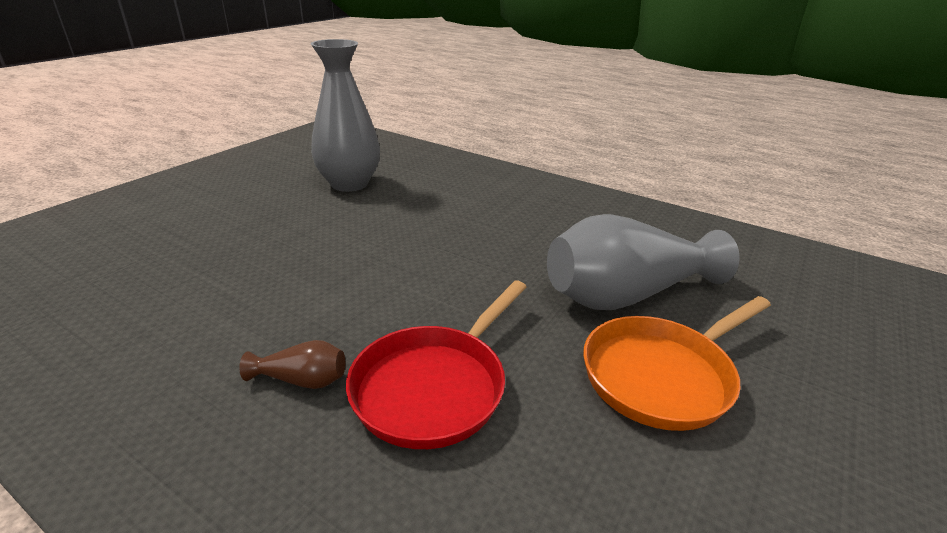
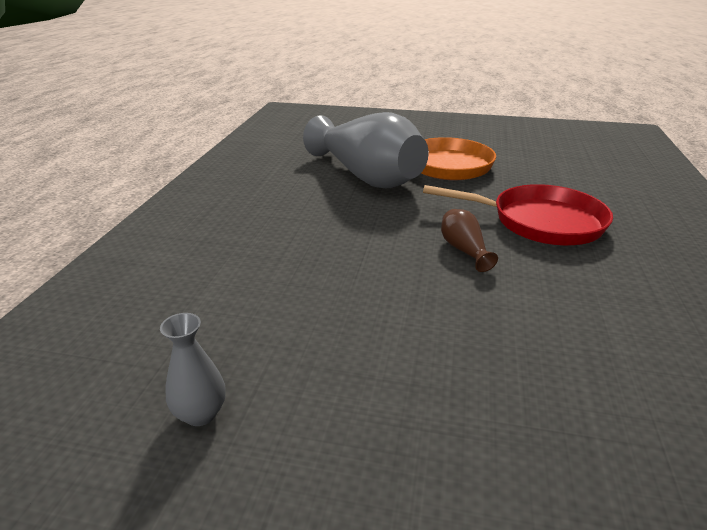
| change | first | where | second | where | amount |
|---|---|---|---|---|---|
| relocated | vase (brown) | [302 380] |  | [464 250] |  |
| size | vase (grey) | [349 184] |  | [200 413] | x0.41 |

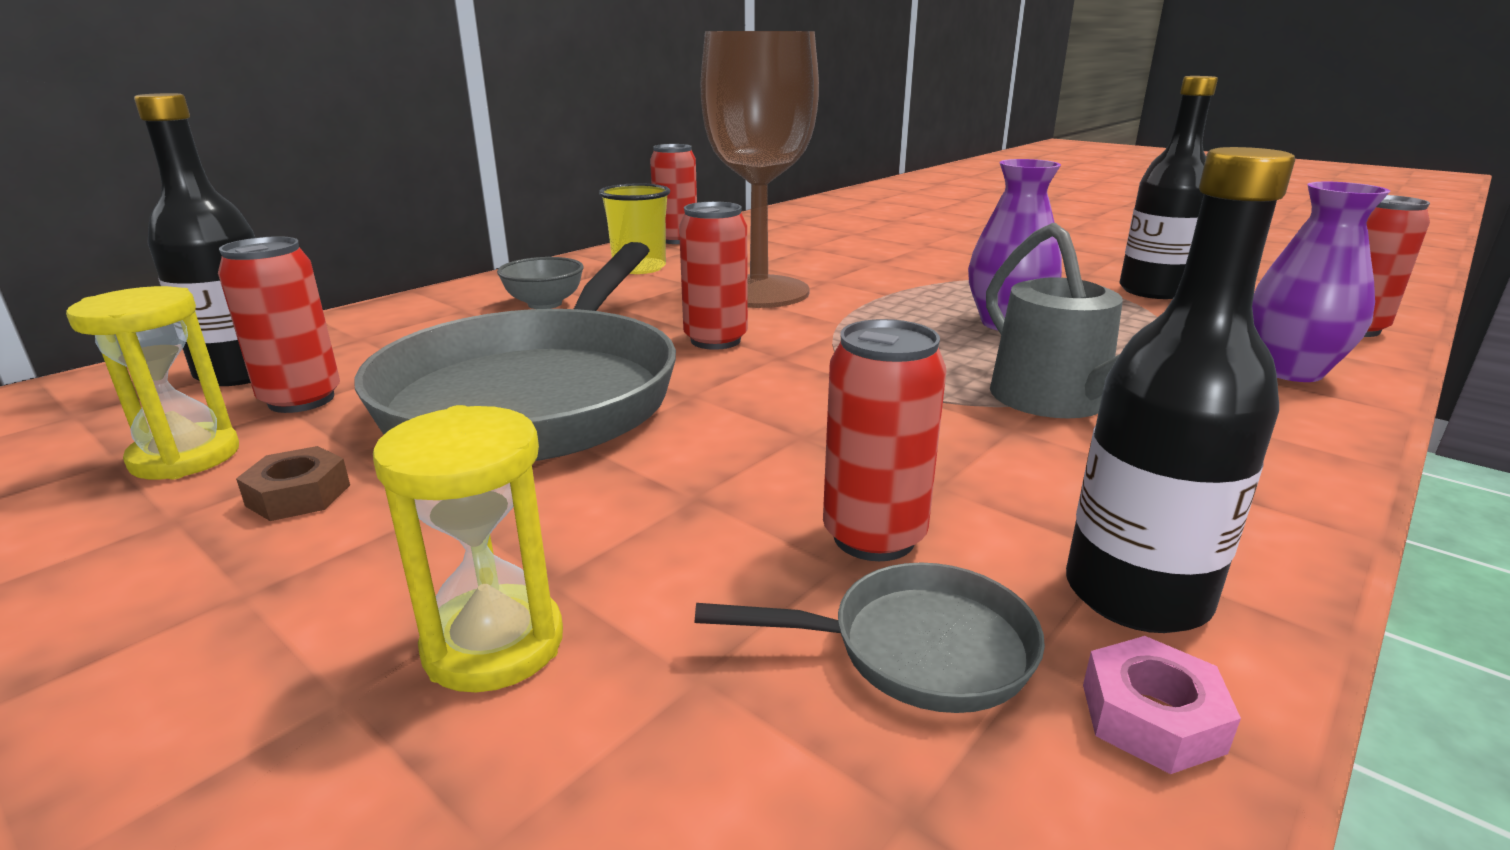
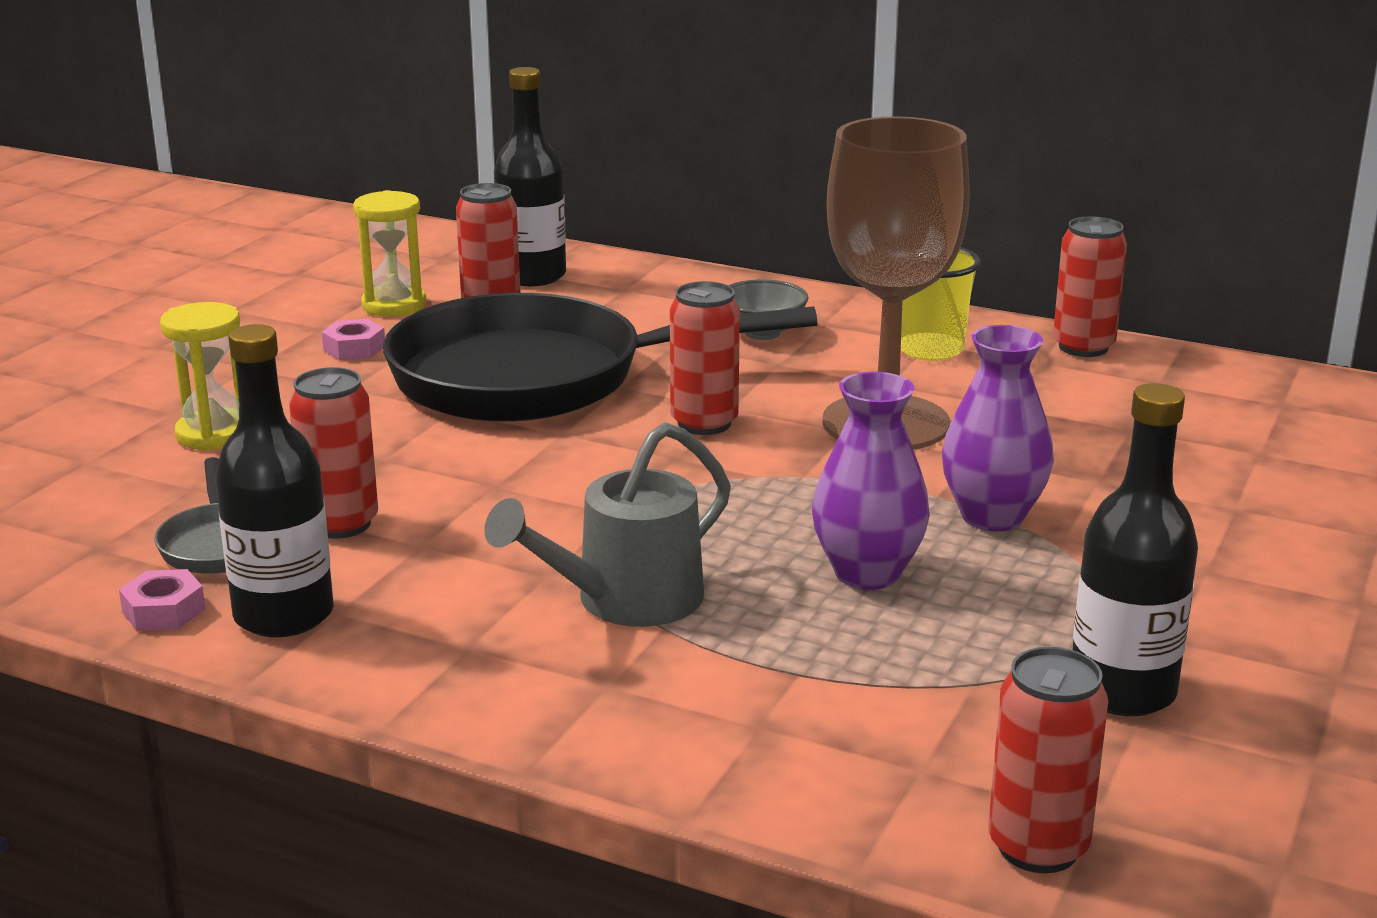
| change | first | where | second | where | amount |
|---|---|---|---|---|---|
| relocated | vase (purple) | [1289 371] |  | [992 517] |  |
| colour | nut (brown) | [298 495] | nut (pink) | [354 348] |  |
| colour | pan (grey) | [539 394] | pan (black) | [535 378] |  |

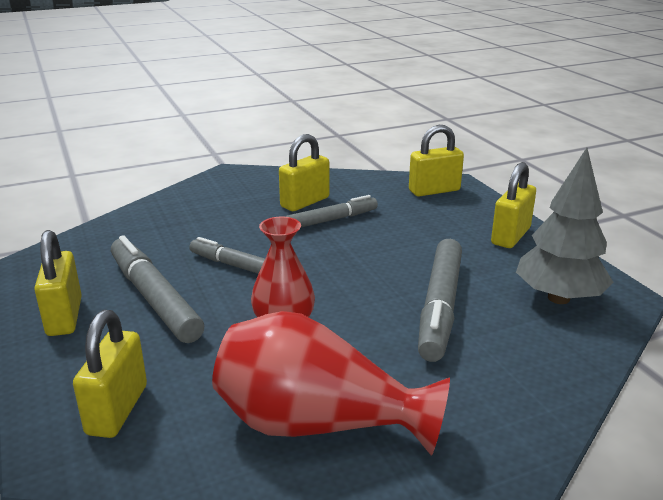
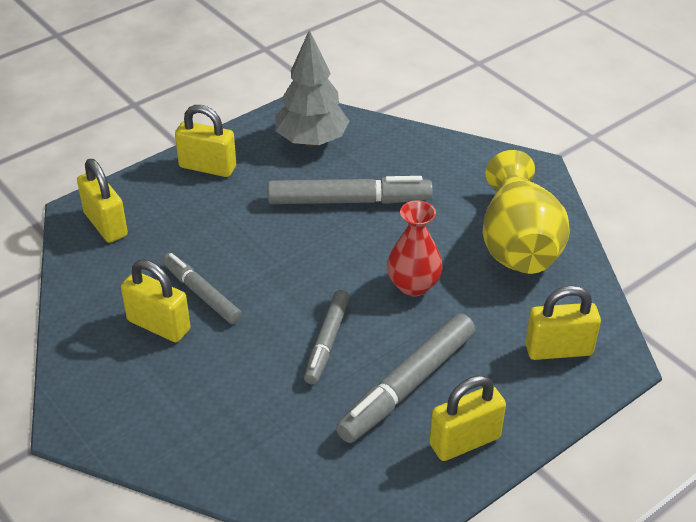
| change | first | where | second | where | amount |
|---|---|---|---|---|---|
| colour | vase (red) | [317 424] | vase (yellow) | [518 243] |  |

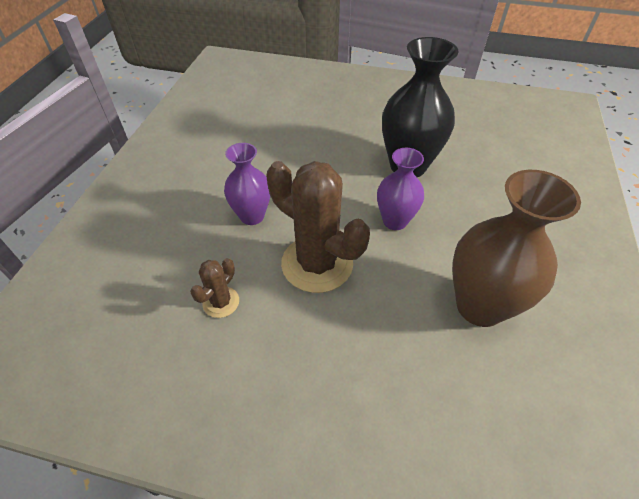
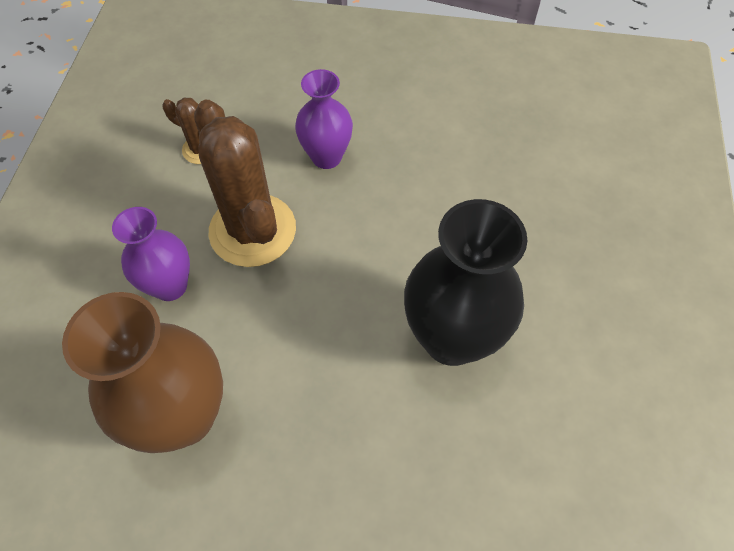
| change | first | where | second | where | amount |
|---|---|---|---|---|---|
| relocated | vase (purple) | [395 221] |  | [170 286] |  |
| spun | cactus (brown) | [317 264] |  | [252 230] | 60 degrees counterclockwise |

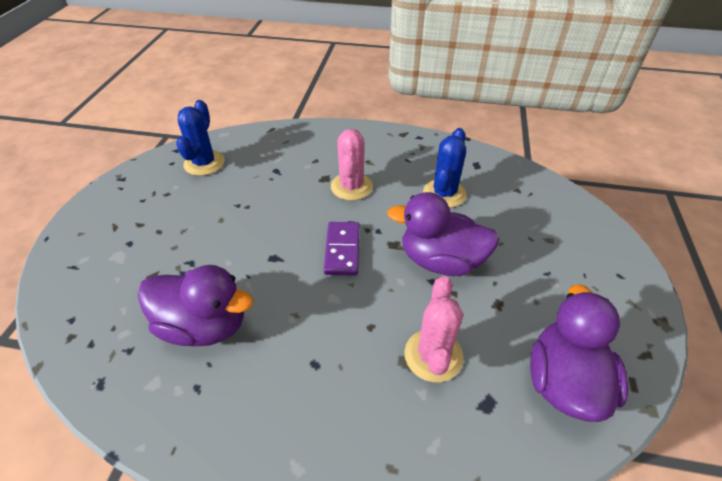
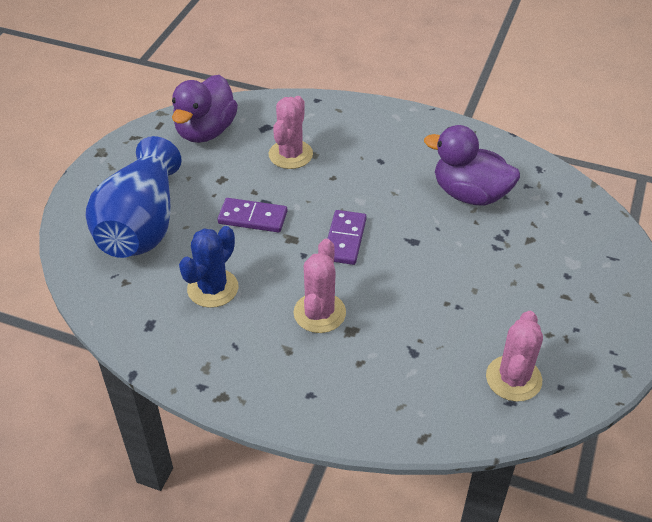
| change | first | where | second | where | amount |
|---|---|---|---|---|---|
| appeared |  |  | vase (blue) | [141 224] |  |
| exchanged | duck (purple) | [441 261] | domino (purple) | [252 218] |  |
| colour | cactus (blue) | [204 163] | cactus (pink) | [513 378] |  |

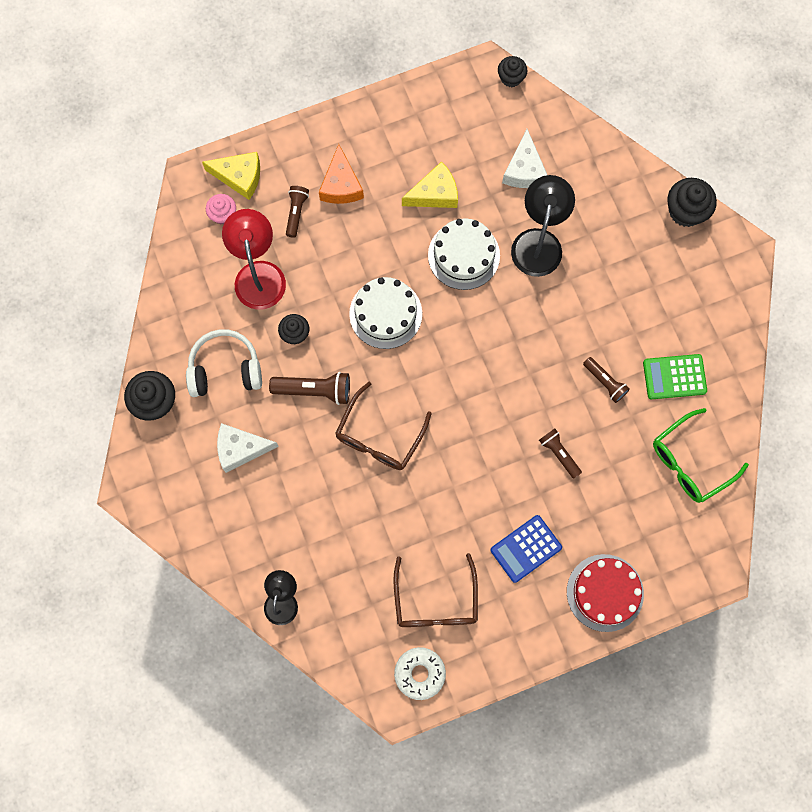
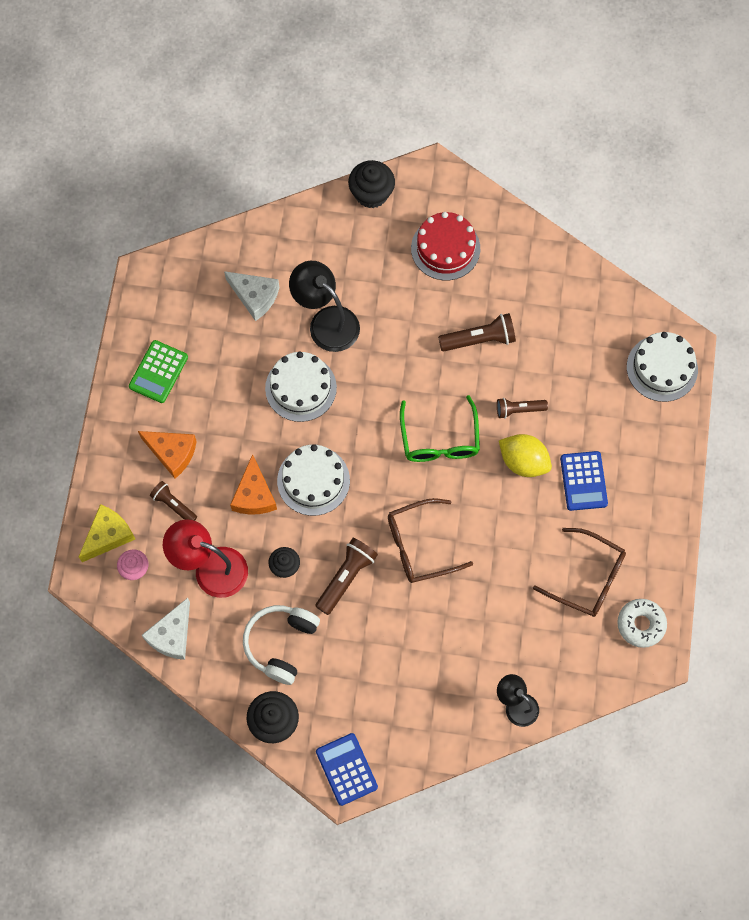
| change | first | where | second | where | amount |
|---|---|---|---|---|---|
| missing | cheese (yellow) | [435 194] |  |  |  |
| missing | cupcake (black) | [511 78] |  |  |  |
| appeared |  |  | cheese (orange) | [254 495] |  |
| appeared |  |  | calculator (blue) | [346 769] |  |
| appeared |  |  | lemon (yellow) | [523 461] |  |
| appeared |  |  | cake (white) | [662 368] |  |
| relocated | cheese (white) | [241 449] |  | [172 635] |  |
| relocated | cake (red) | [605 592] |  | [445 248] |  |
| relocated | calculator (green) | [674 377] |  | [158 372] |  |
| relocated | glasses (green) | [690 462] |  | [439 439] |  |
| spun | glasses (brown) | [379 436] |  | [419 546] | 105 degrees clockwise |
| size | flashlight (brown) | [605 382] |  | [479 339] | x1.53 |

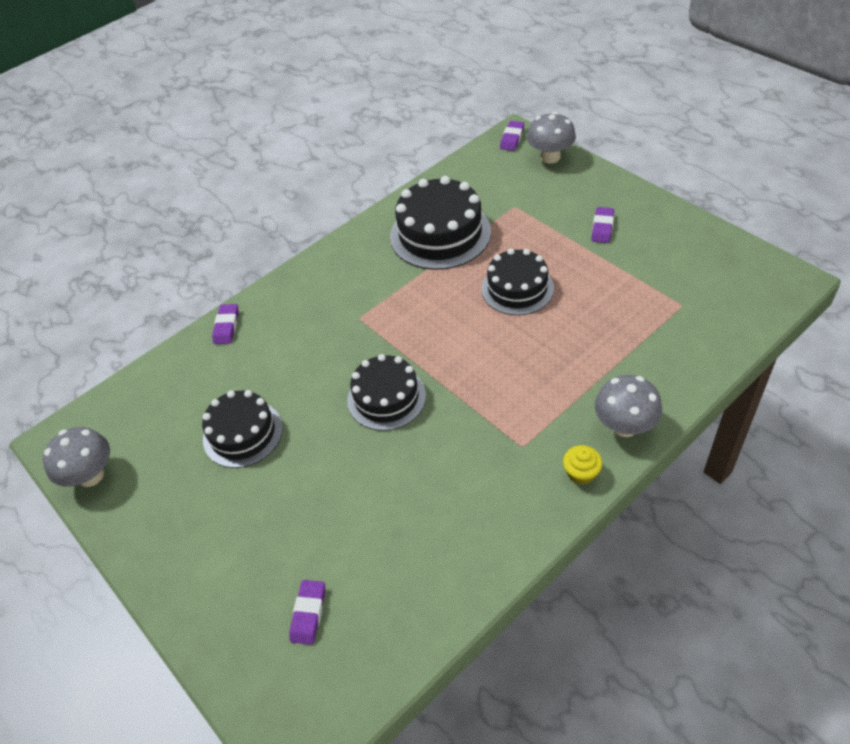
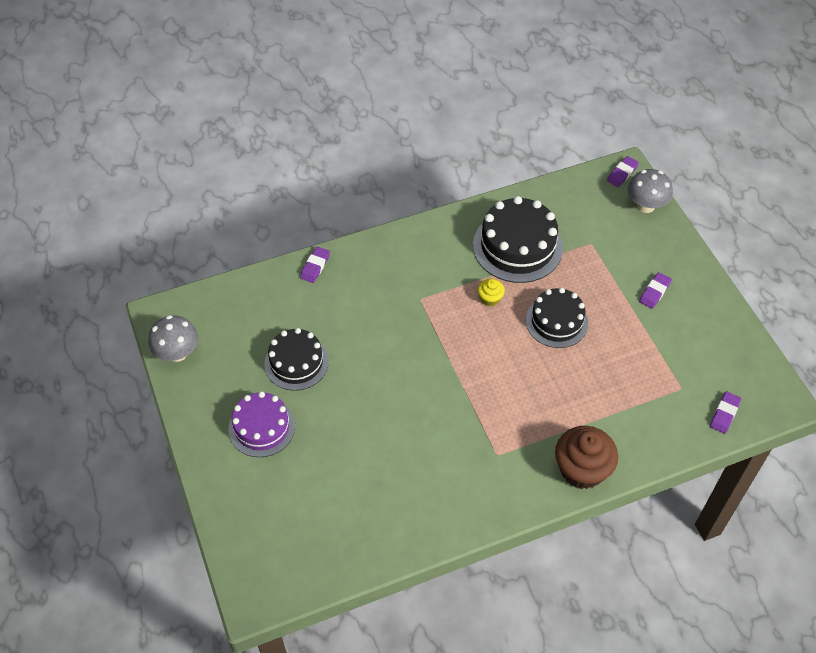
| change | first | where | second | where | amount |
|---|---|---|---|---|---|
| missing | cake (black) | [386 398] |  |  |  |
| appeared |  |  | cake (purple) | [262 427] |  |
| relocated | eraser (purple) | [308 613] |  | [724 414] |  |
| relocated | cupcake (yellow) | [581 473] |  | [490 298] |  |
| exchanged | mushroom (grey) | [624 426] | cupcake (brown) | [582 469] |  |

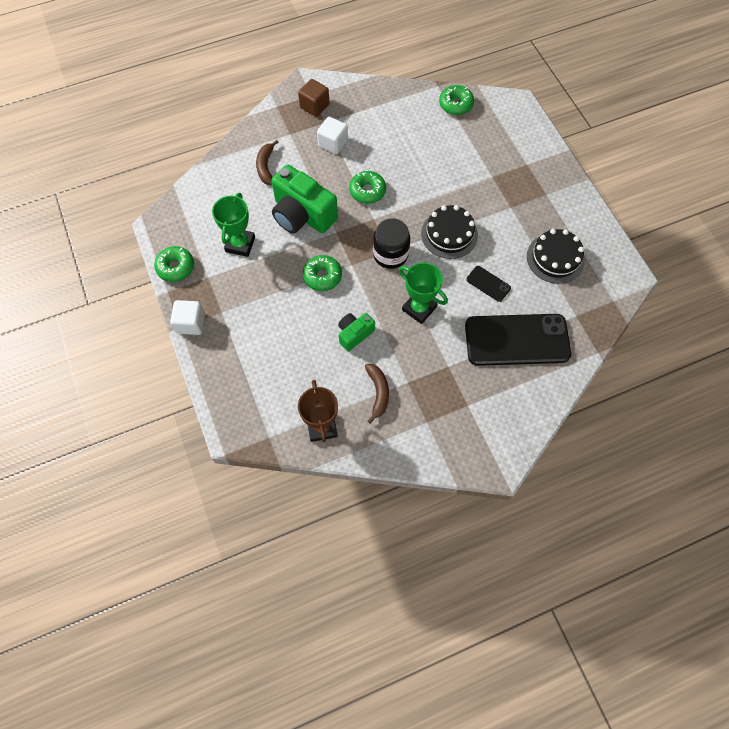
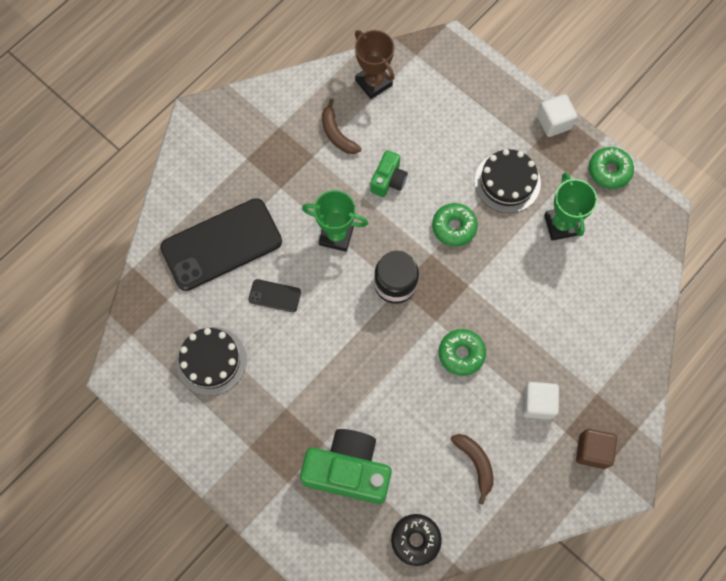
| change | first | where | second | where | amount |
|---|---|---|---|---|---|
| relocated | banana (brown) | [266 166] |  | [475 463] |  |
| relocated | camera (green) | [302 215] |  | [348 470] |  |
| relocated | cake (black) | [449 234] |  | [507 182] |  |
| colour | donut (green) | [455 104] | donut (black) | [415 540] |  |

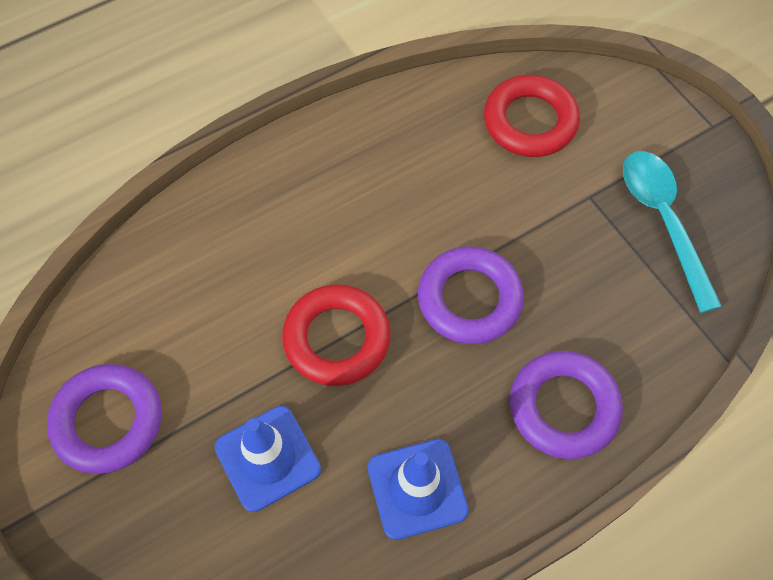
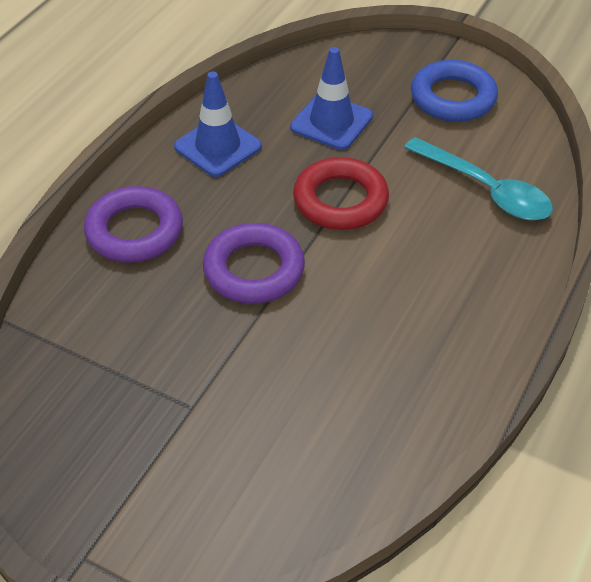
| change | first | where | second | where | amount |
|---|---|---|---|---|---|
| missing | ring (red) | [530 121] |  |  |  |
| relocated | spoon (turquoise) | [663 221] |  | [486 190] |  |
| colour | ring (purple) | [108 421] | ring (blue) | [453 98] |  |

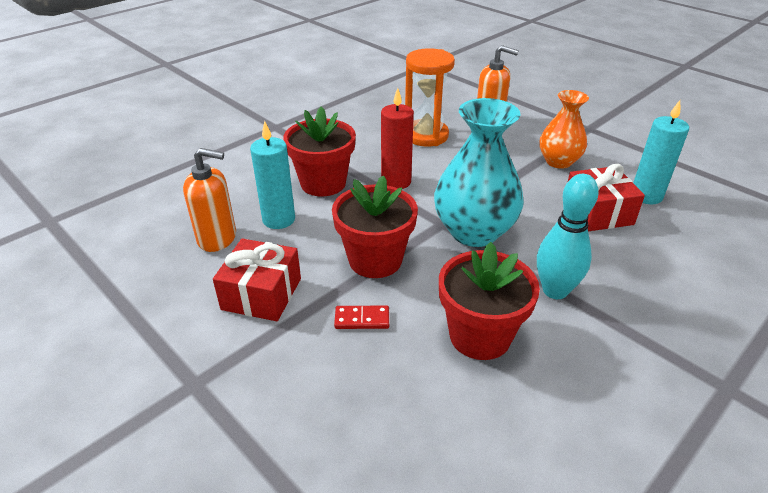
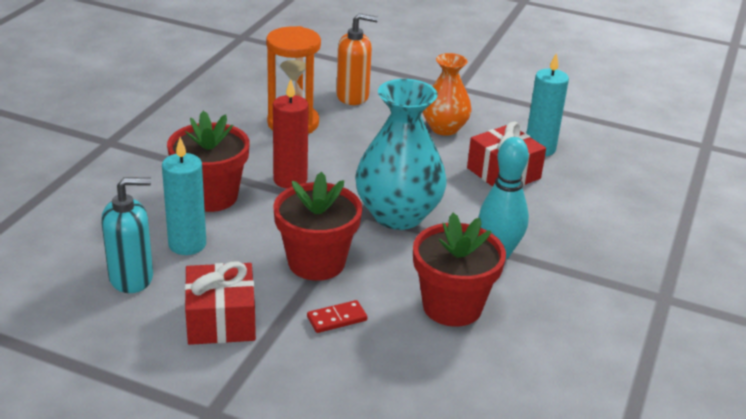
| change | first | where | second | where | amount |
|---|---|---|---|---|---|
| colour | soap dispenser (orange) | [217 238] | soap dispenser (turquoise) | [131 278] |  |

